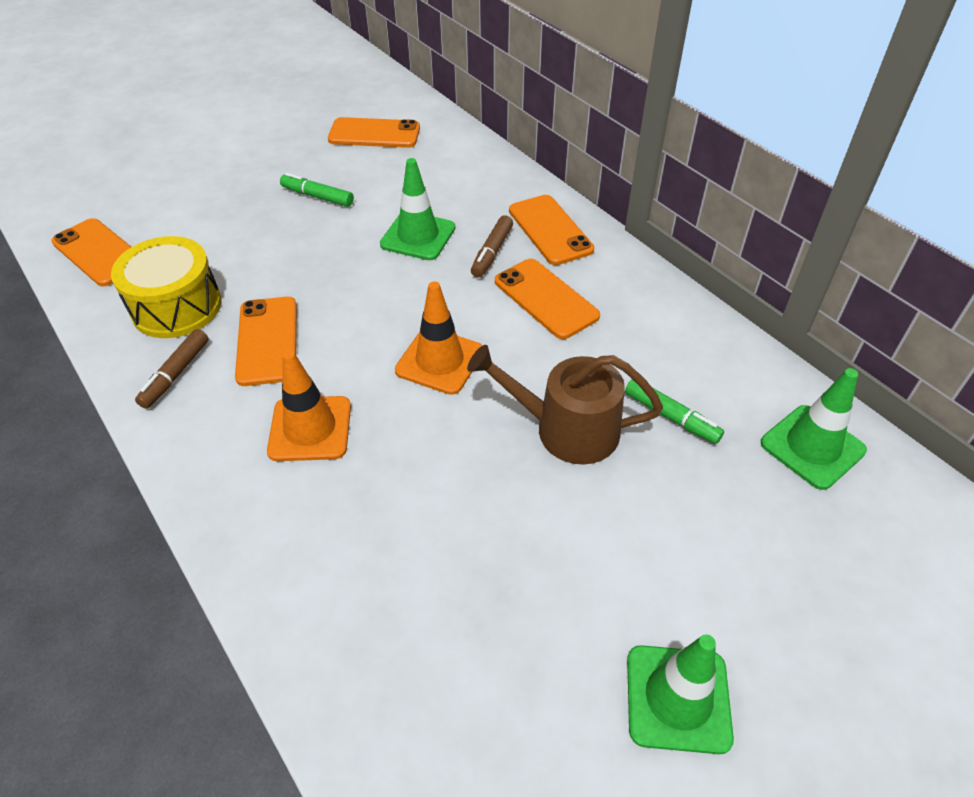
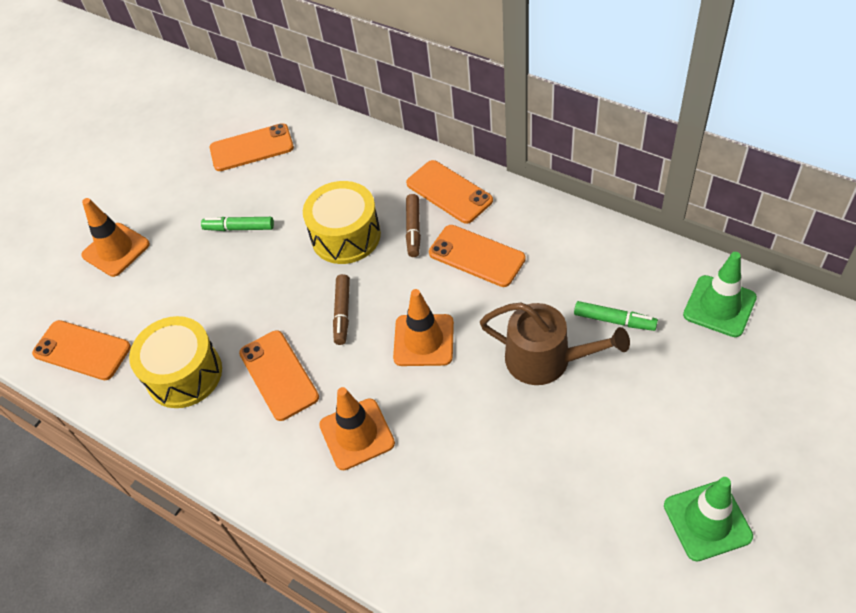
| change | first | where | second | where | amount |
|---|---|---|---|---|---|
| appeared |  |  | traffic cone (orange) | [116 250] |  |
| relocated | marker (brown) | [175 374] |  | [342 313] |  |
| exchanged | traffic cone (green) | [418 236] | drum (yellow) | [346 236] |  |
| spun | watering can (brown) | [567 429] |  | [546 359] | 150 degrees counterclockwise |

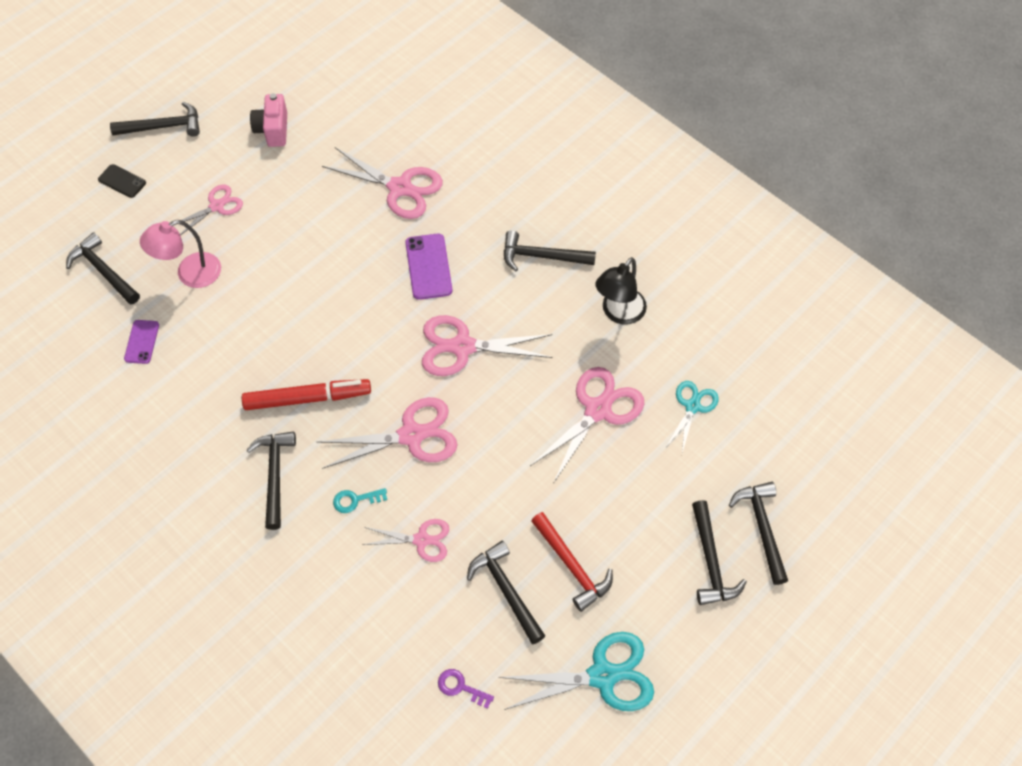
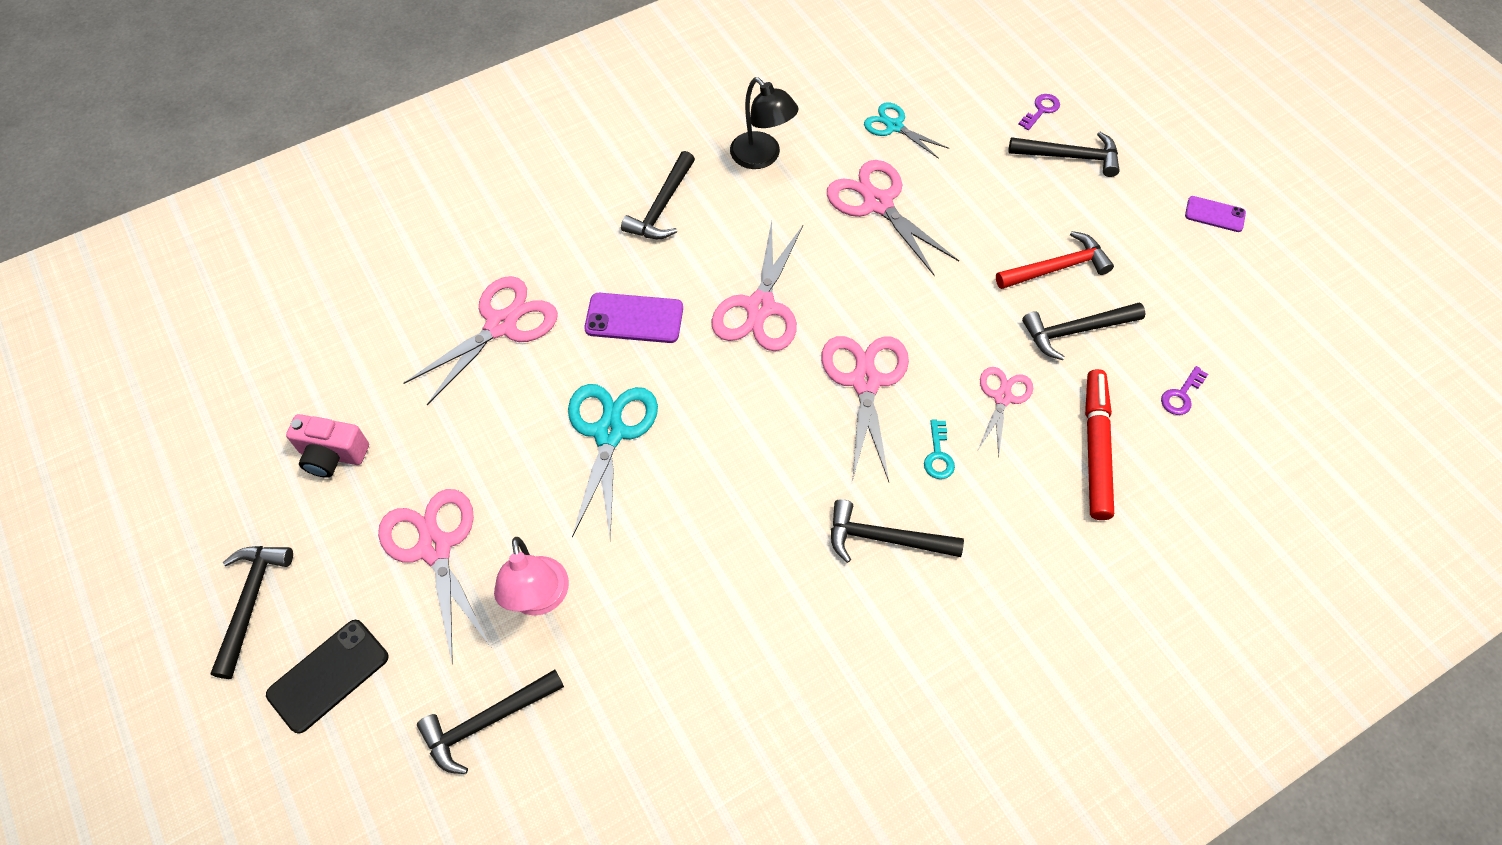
| change | first | where | second | where | amount |
|---|---|---|---|---|---|
| relocated | phone (purple) | [141 342] |  | [1214 214] |  |
| relocated | marker (red) | [307 398] |  | [1095 448] |  |
| relocated | scissors (turquoise) | [603 676] |  | [609 433] |  |
| exchanged | hammer (black) | [762 528] | key (purple) | [1041 110] |  |
| size | phone (black) | [122 181] |  | [328 676] | x1.58 |
| size | scissors (pink) | [217 206] |  | [435 547] | x1.65 |

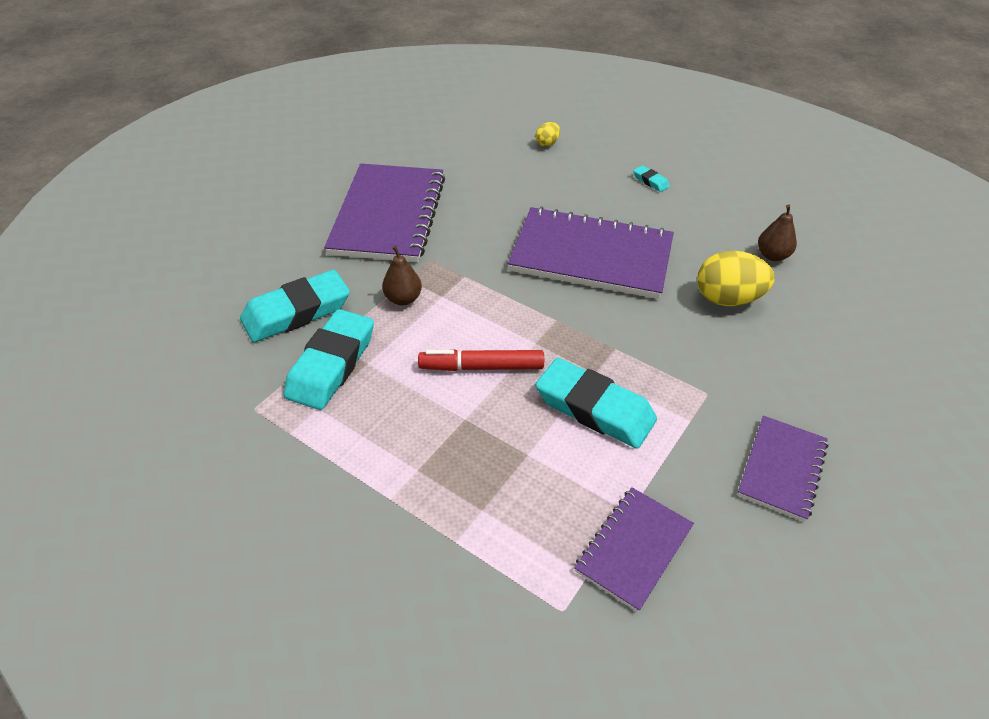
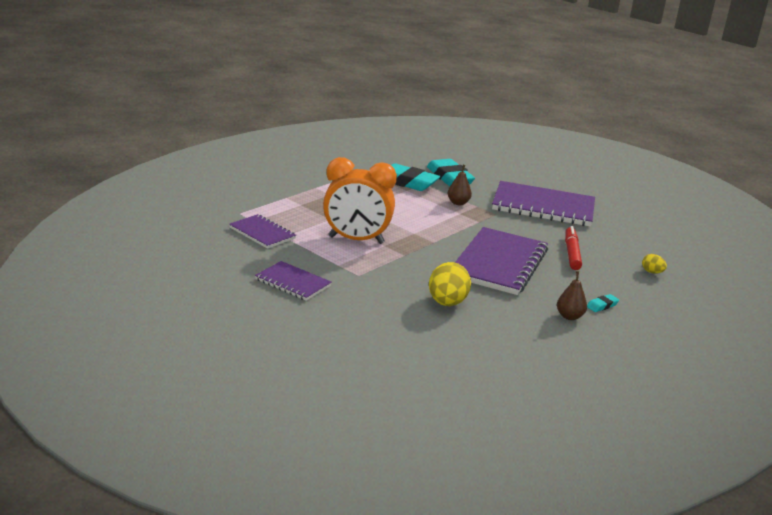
| change | first | where | second | where | amount |
|---|---|---|---|---|---|
| relocated | marker (red) | [482 367] |  | [571 253] |  |
| relocated | pear (brown) | [772 255] |  | [569 316] |  |
| exchanged | eraser (turquoise) | [594 409] | clock (orange) | [356 240] |  |

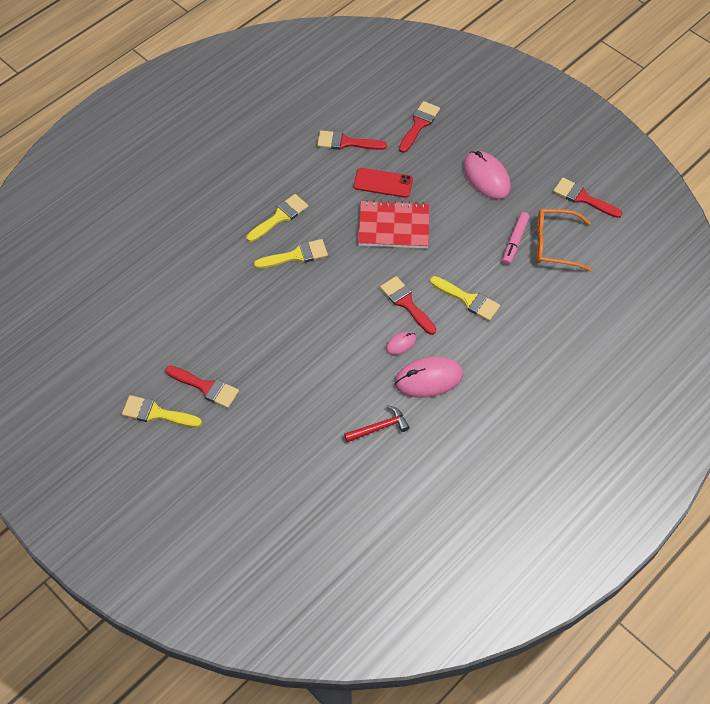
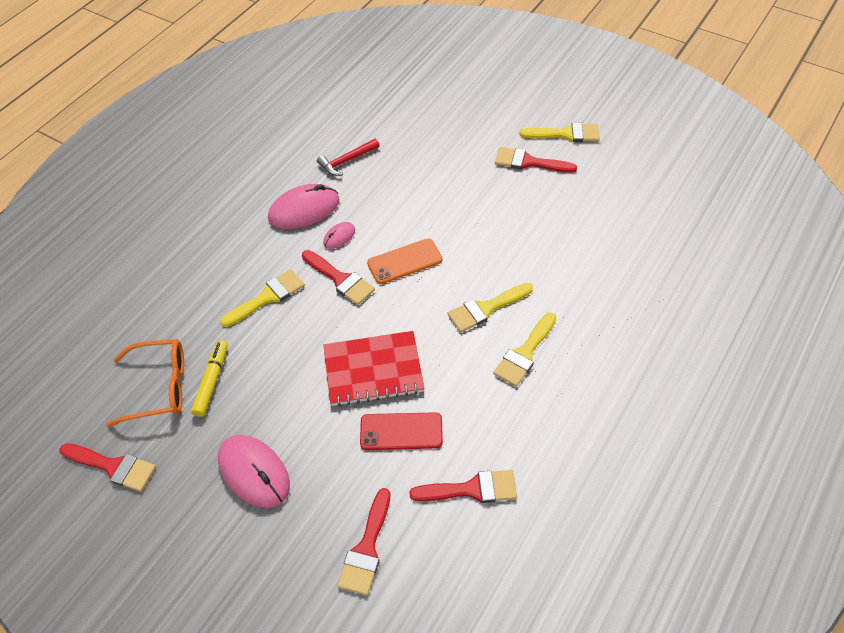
| change | first | where | second | where | amount |
|---|---|---|---|---|---|
| appeared |  |  | phone (orange) | [404 261] |  |
| colour | marker (pink) | [515 241] | marker (yellow) | [212 381] |  |
| spun | brush (yellow) | [468 300] |  | [267 297] | 120 degrees clockwise |

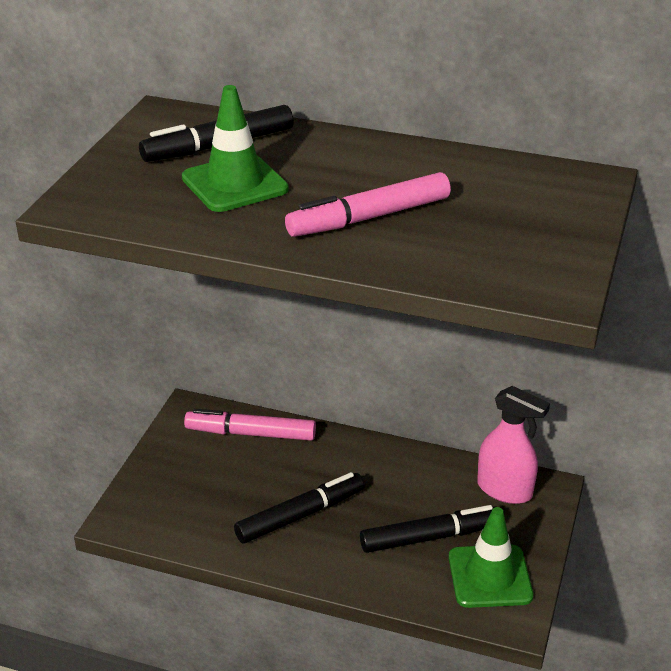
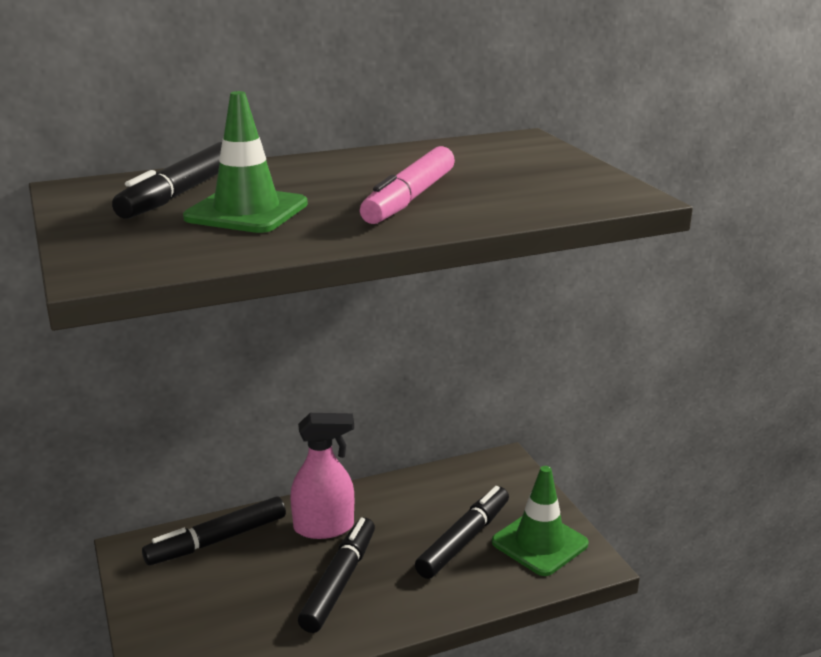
| change | first | where | second | where | amount |
|---|---|---|---|---|---|
| relocated | spray bottle (pink) | [505 490] |  | [324 527] |  |
| colour | marker (pink) | [251 433] | marker (black) | [217 540] |  |

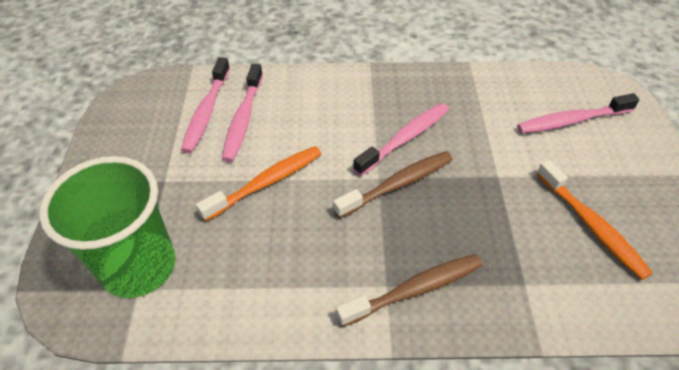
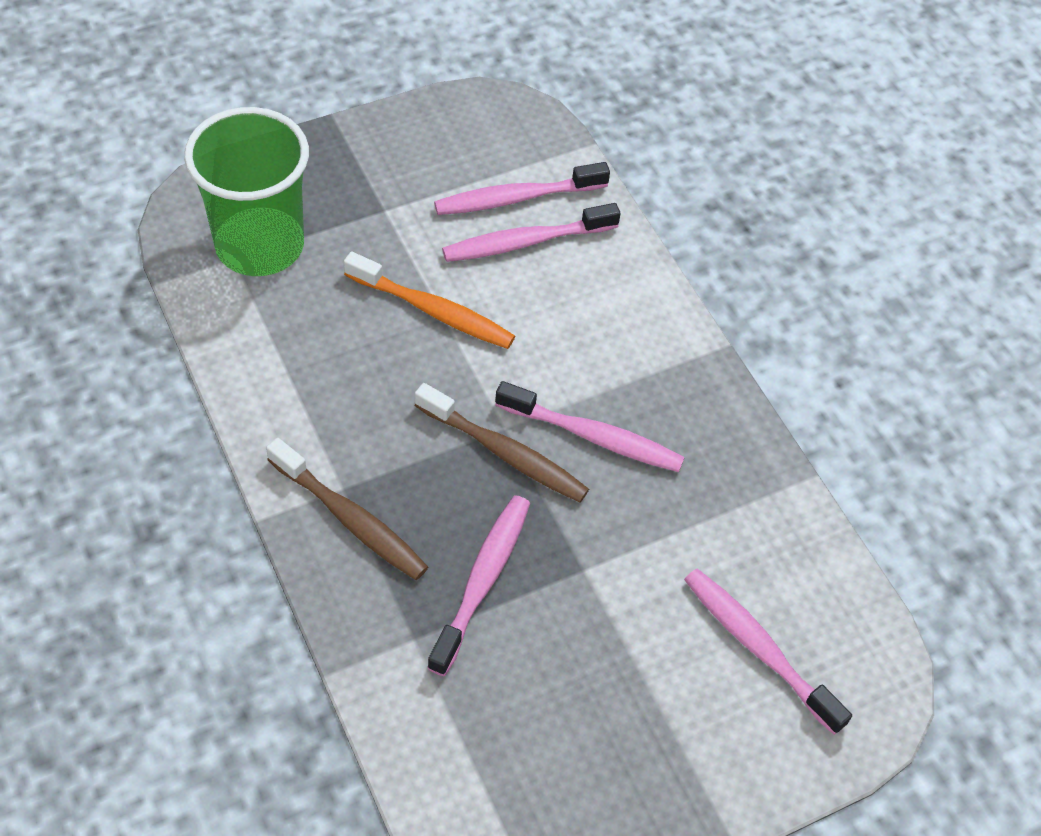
| change | first | where | second | where | amount |
|---|---|---|---|---|---|
| missing | toothbrush (orange) | [591 226] |  |  |  |
| appeared |  |  | toothbrush (pink) | [483 580] |  |

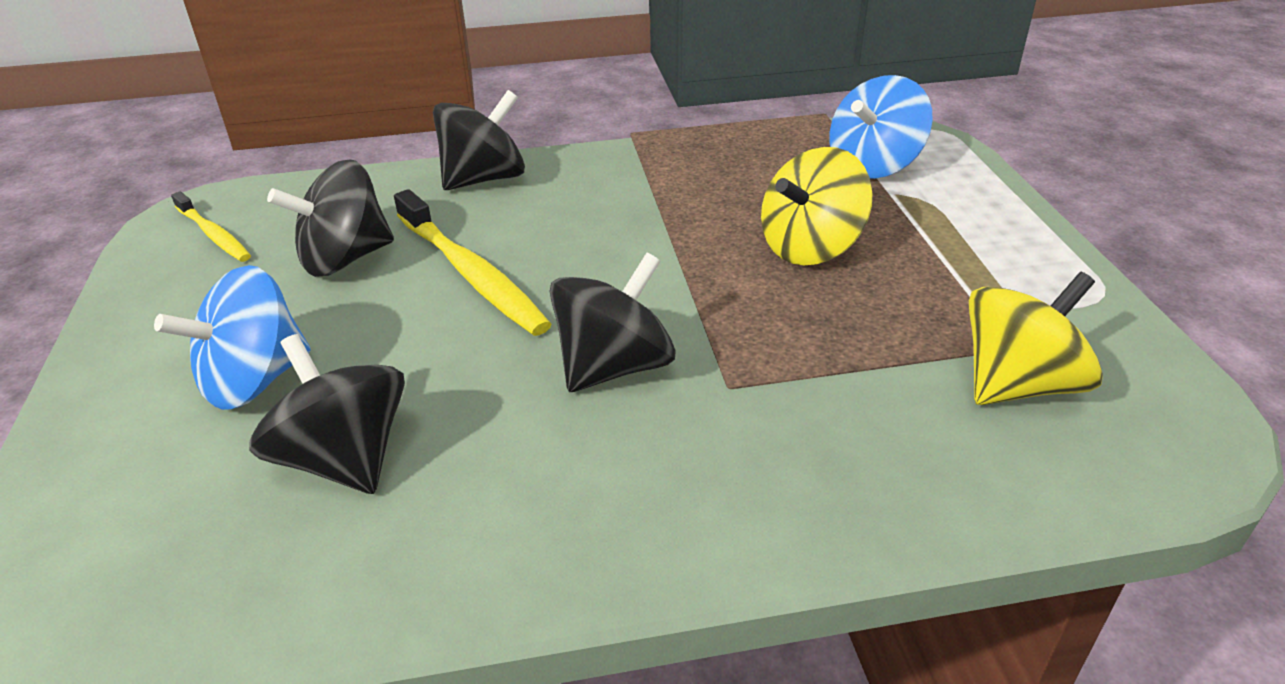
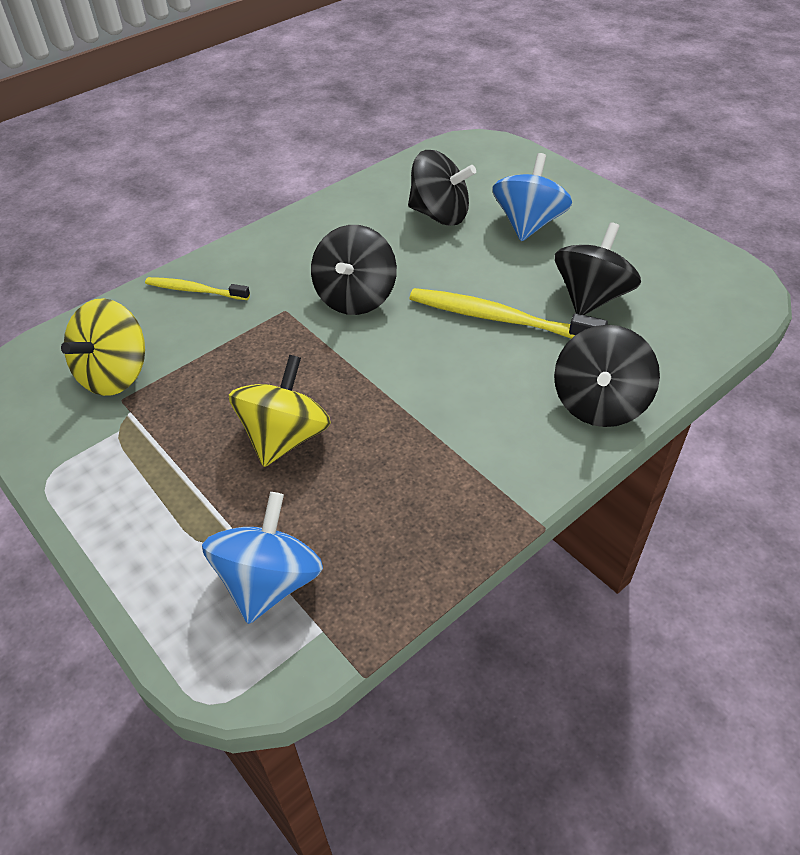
| change | first | where | second | where | amount |
|---|---|---|---|---|---|
| relocated | toothbrush (yellow) | [214 234] |  | [195 290] |  |

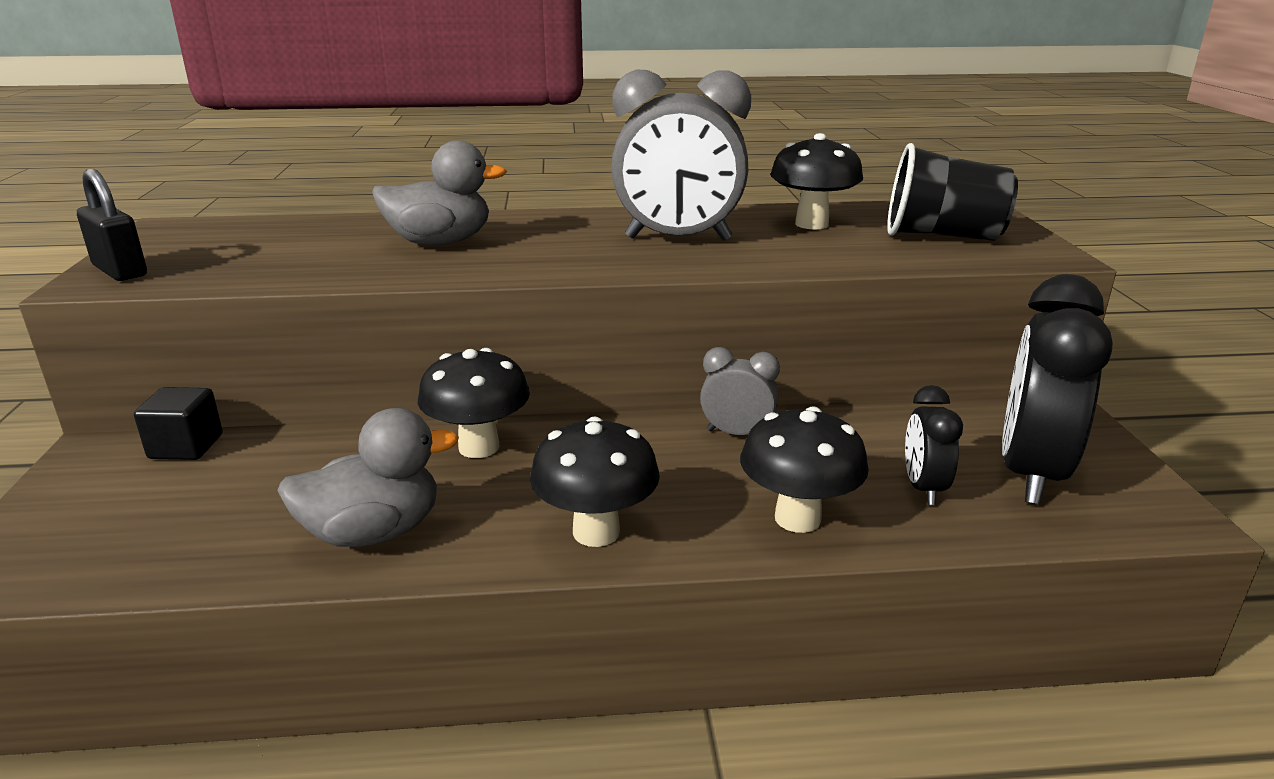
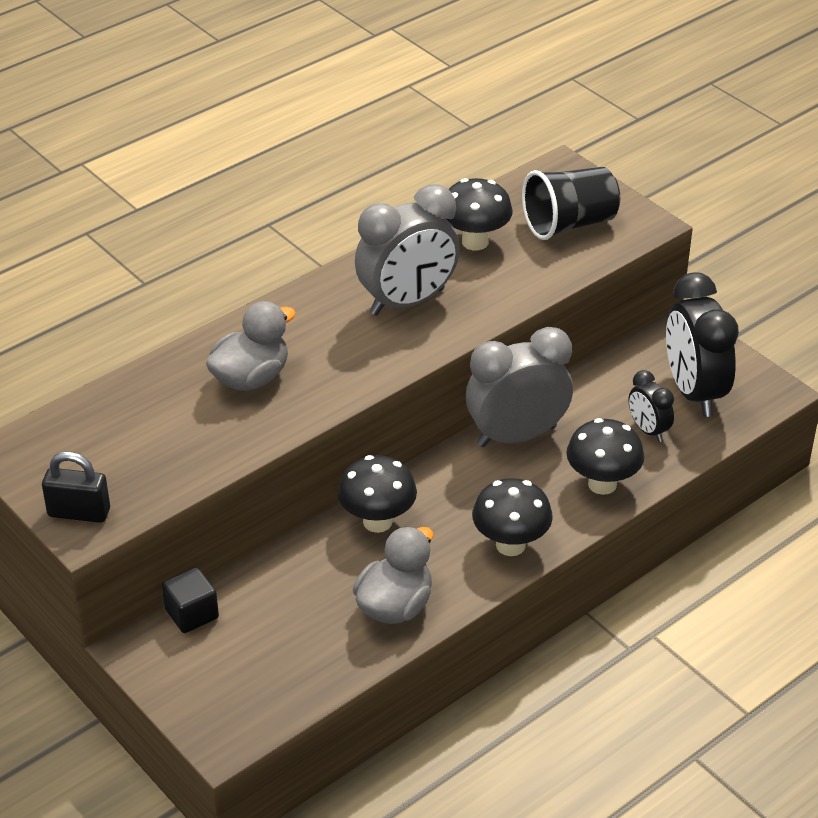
| change | first | where | second | where | amount |
|---|---|---|---|---|---|
| size | clock (grey) | [737 433] |  | [516 436] | x1.95 |

